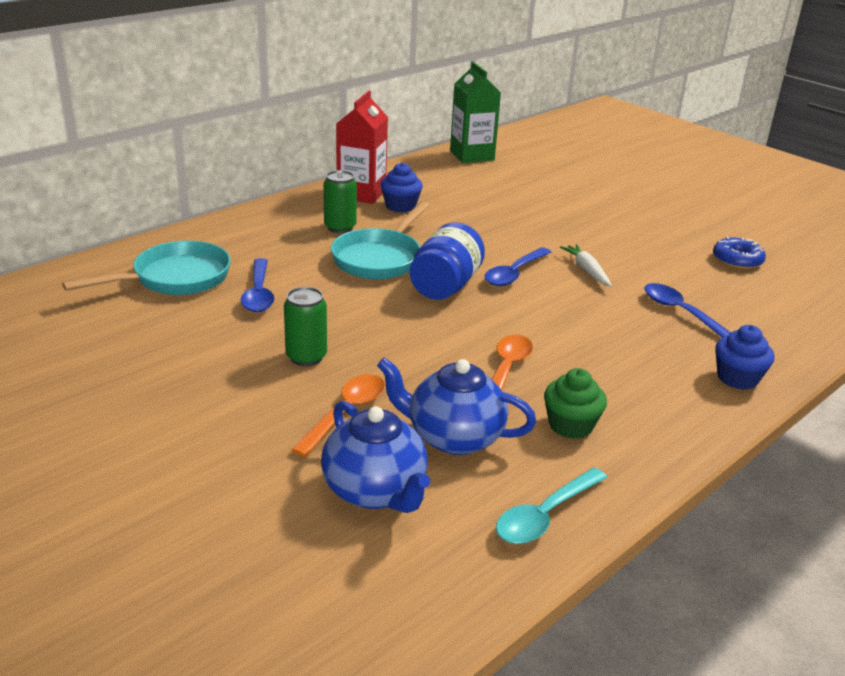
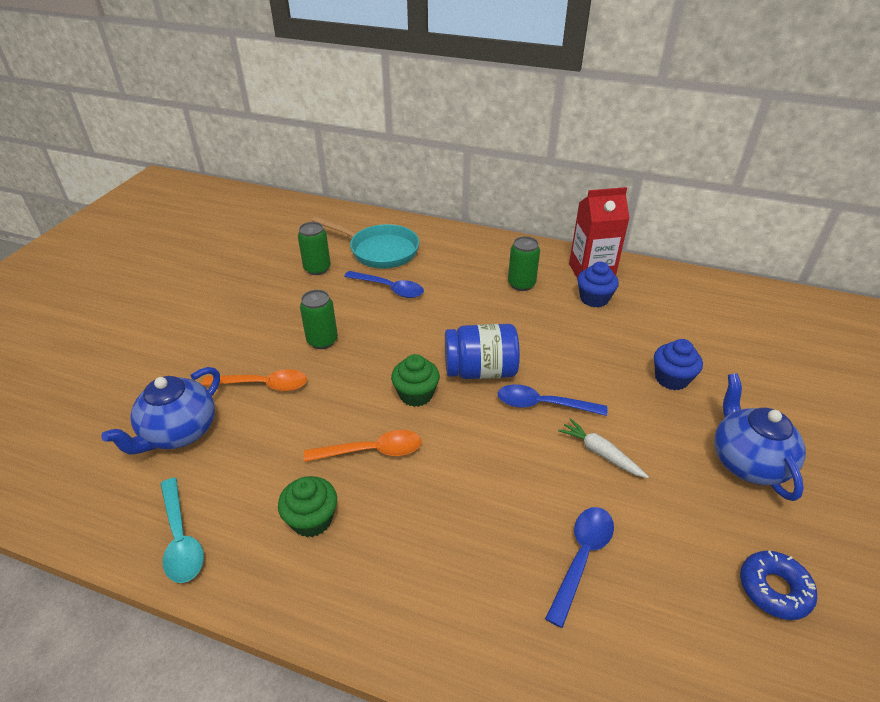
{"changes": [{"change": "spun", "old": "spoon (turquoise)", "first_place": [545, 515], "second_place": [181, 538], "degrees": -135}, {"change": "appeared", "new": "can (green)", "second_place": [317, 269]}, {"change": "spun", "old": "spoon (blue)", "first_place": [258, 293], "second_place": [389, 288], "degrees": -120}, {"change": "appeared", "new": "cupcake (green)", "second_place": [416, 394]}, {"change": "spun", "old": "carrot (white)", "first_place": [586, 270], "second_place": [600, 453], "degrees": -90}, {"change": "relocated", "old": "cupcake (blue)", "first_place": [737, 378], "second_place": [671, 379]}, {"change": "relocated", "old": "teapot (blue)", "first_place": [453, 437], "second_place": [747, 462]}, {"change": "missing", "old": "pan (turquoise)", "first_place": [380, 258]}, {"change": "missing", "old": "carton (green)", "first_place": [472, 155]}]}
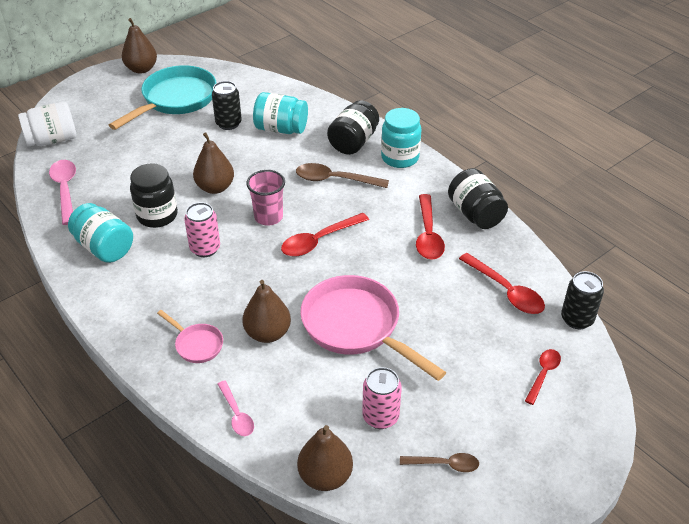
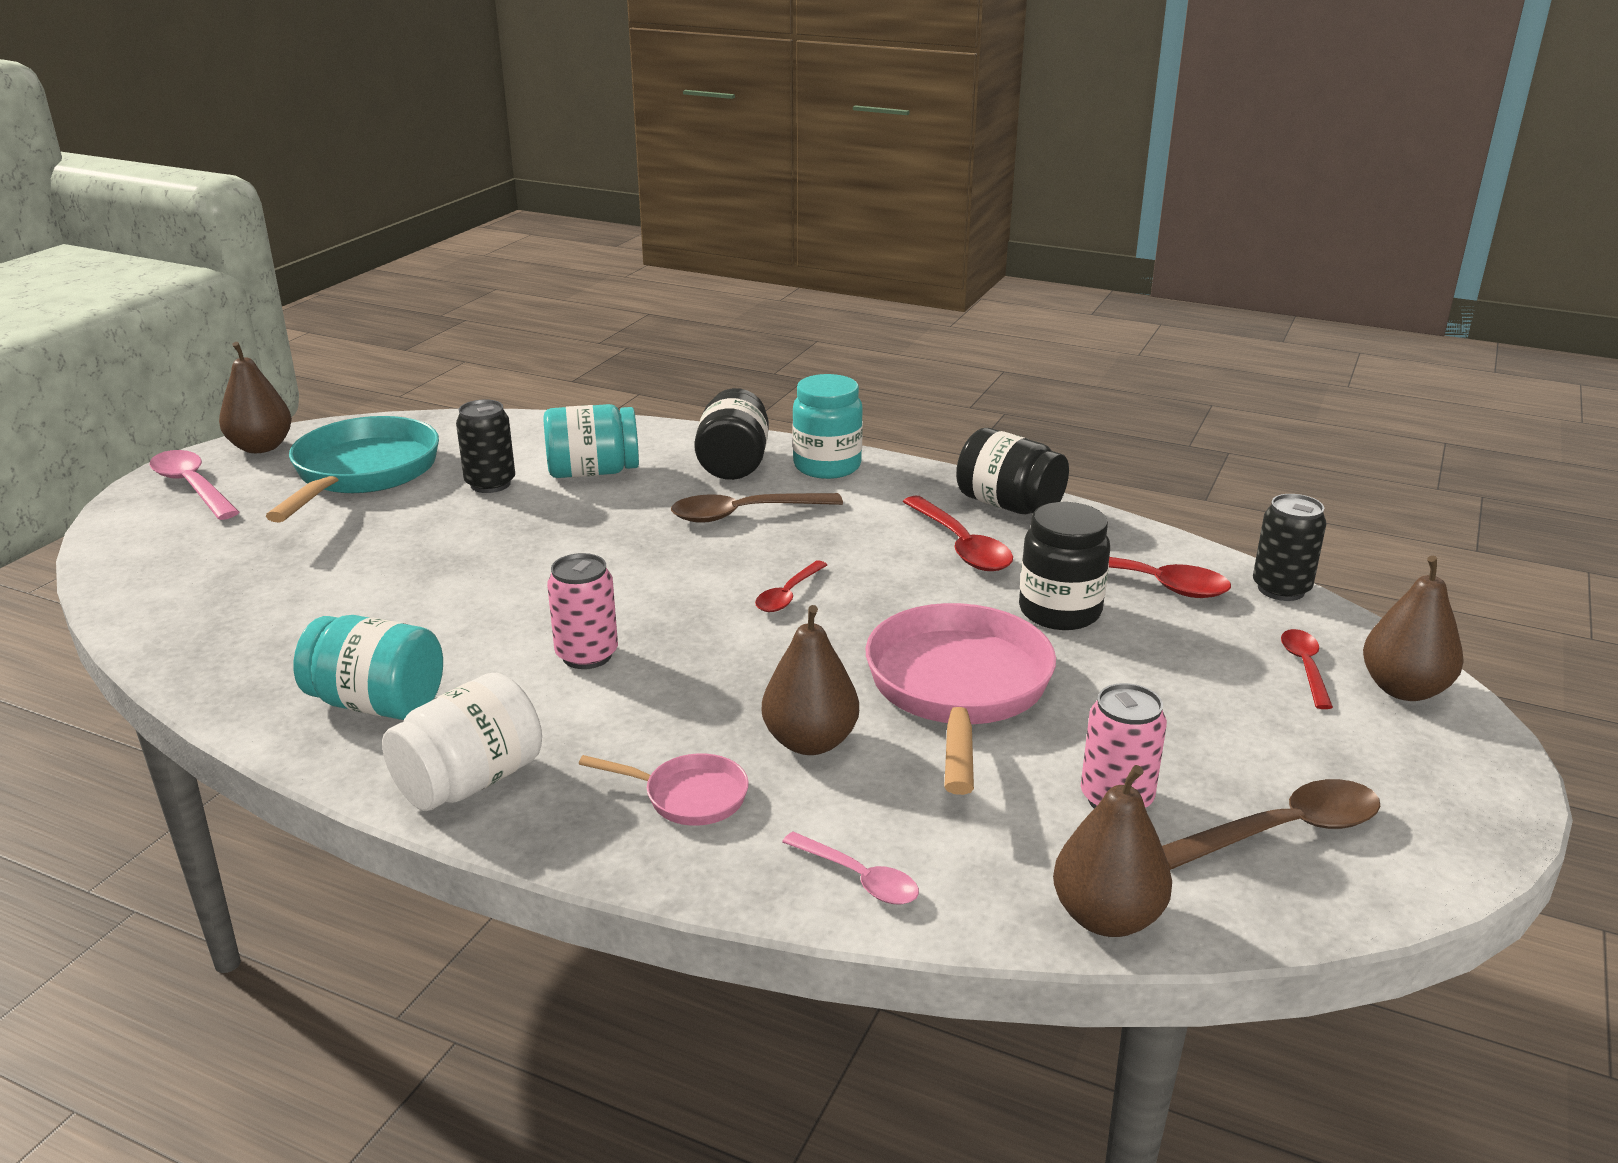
{"changes": [{"change": "relocated", "old": "spoon (pink)", "first_place": [65, 190], "second_place": [192, 487]}, {"change": "relocated", "old": "jar (white)", "first_place": [52, 140], "second_place": [470, 781]}, {"change": "size", "old": "spoon (red)", "first_place": [319, 240], "second_place": [788, 595], "factor": 0.62}, {"change": "spun", "old": "pan (pink)", "first_place": [356, 327], "second_place": [958, 690], "degrees": 75}, {"change": "relocated", "old": "jar (black)", "first_place": [157, 215], "second_place": [1059, 612]}, {"change": "size", "old": "spoon (brown)", "first_place": [444, 464], "second_place": [1283, 831], "factor": 1.62}, {"change": "relocated", "old": "pear (brown)", "first_place": [215, 187], "second_place": [1403, 689]}, {"change": "missing", "old": "cup (pink)", "first_place": [268, 217]}]}
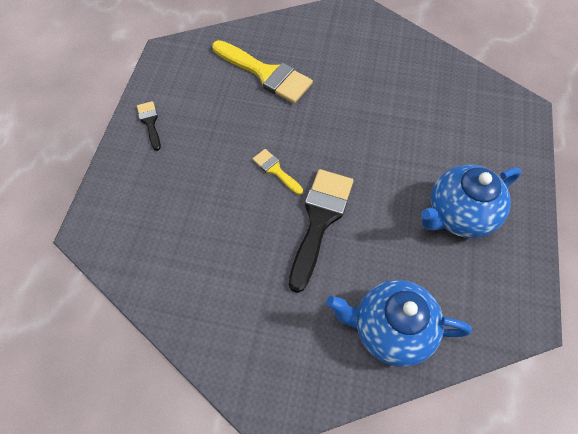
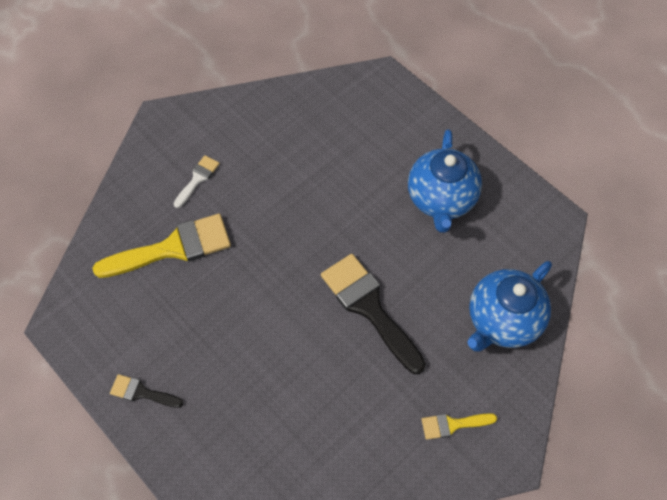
{"changes": [{"change": "appeared", "new": "brush (white)", "second_place": [197, 179]}, {"change": "relocated", "old": "brush (yellow)", "first_place": [275, 170], "second_place": [453, 424]}]}
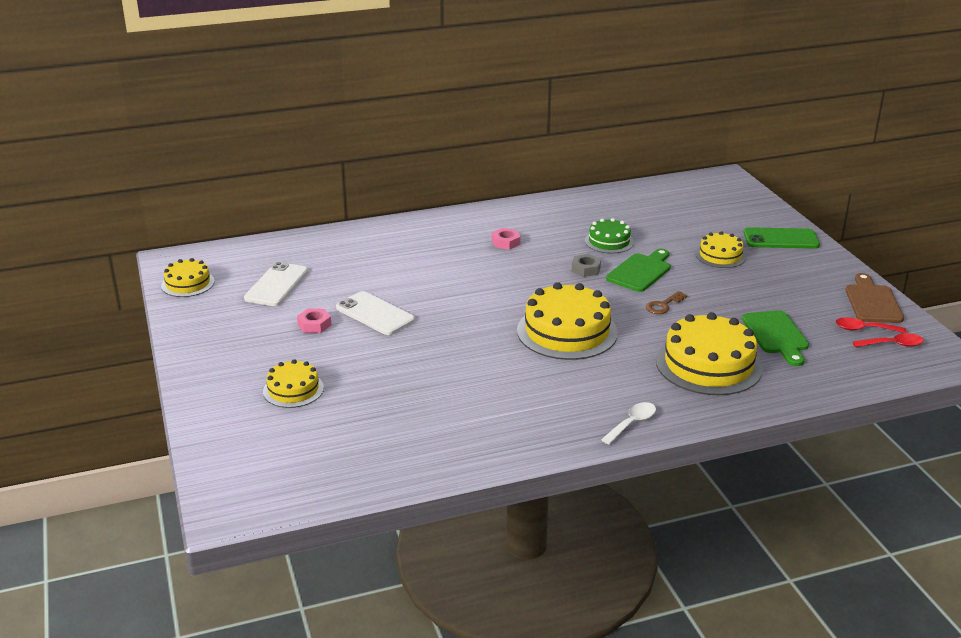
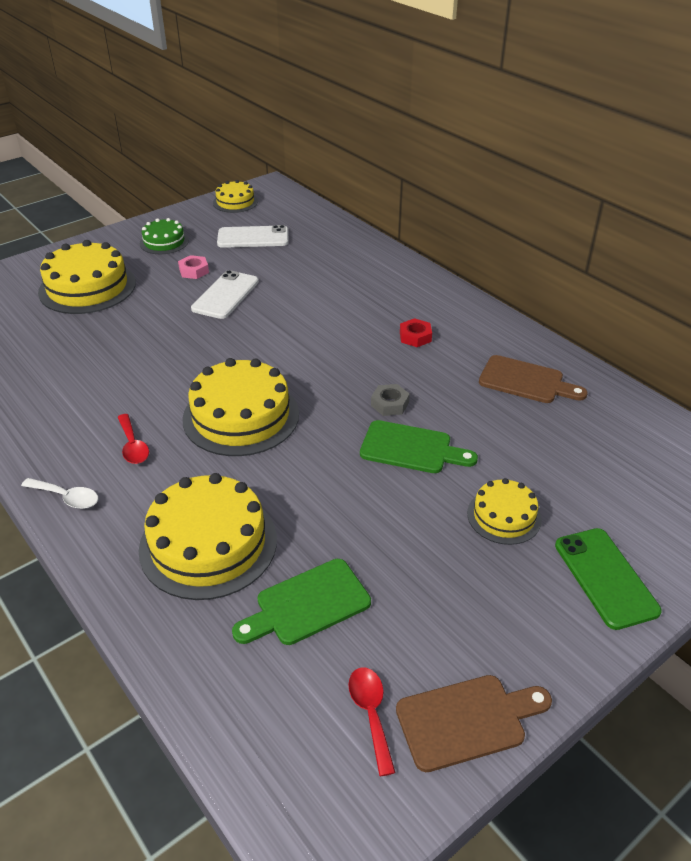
{"changes": [{"change": "size", "old": "cake (yellow)", "first_place": [293, 390], "second_place": [87, 287], "factor": 1.8}, {"change": "relocated", "old": "spoon (red)", "first_place": [893, 345], "second_place": [133, 446]}, {"change": "relocated", "old": "cake (green)", "first_place": [609, 241], "second_place": [164, 242]}, {"change": "colour", "old": "nut (pink)", "new": "nut (red)", "first_place": [506, 242], "second_place": [415, 337]}, {"change": "appeared", "new": "cutting board (brown)", "second_place": [526, 381]}, {"change": "missing", "old": "key (brown)", "first_place": [663, 305]}]}
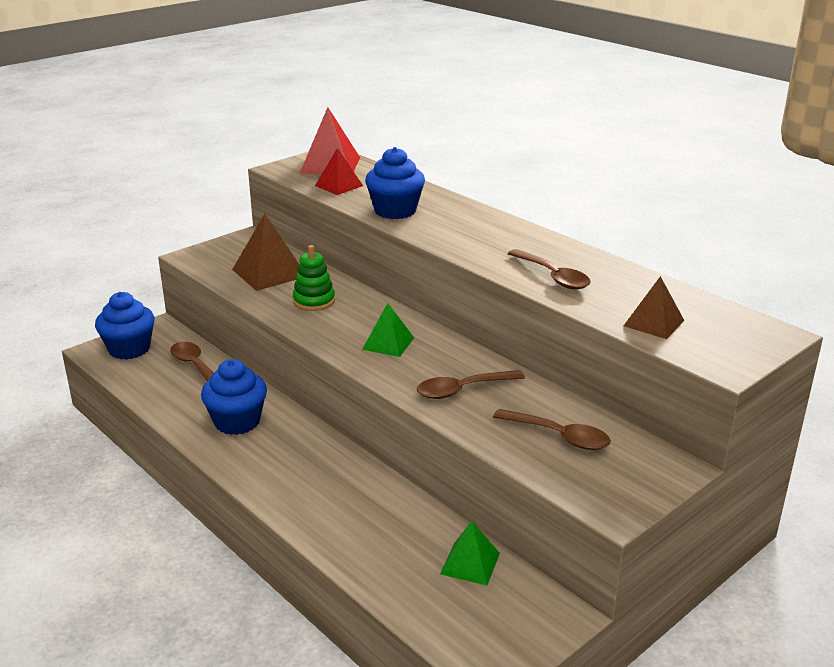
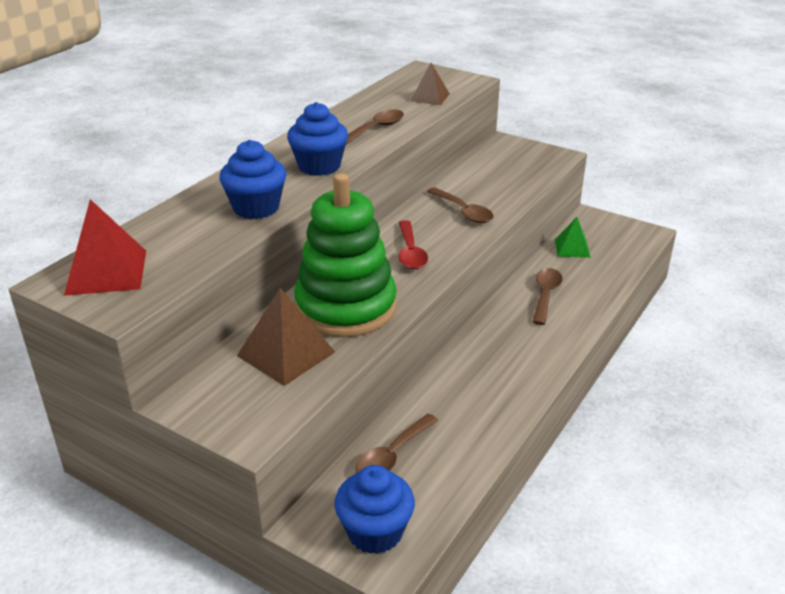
{"changes": [{"change": "relocated", "old": "cupcake (blue)", "first_place": [237, 422], "second_place": [319, 166]}, {"change": "size", "old": "stacking toy (green)", "first_place": [314, 301], "second_place": [346, 307], "factor": 2.2}, {"change": "exchanged", "old": "pyramid (green)", "new": "spoon (red)", "first_place": [388, 343], "second_place": [410, 252]}, {"change": "relocated", "old": "spoon (brown)", "first_place": [559, 436], "second_place": [545, 295]}, {"change": "missing", "old": "pyramid (red)", "first_place": [339, 185]}]}
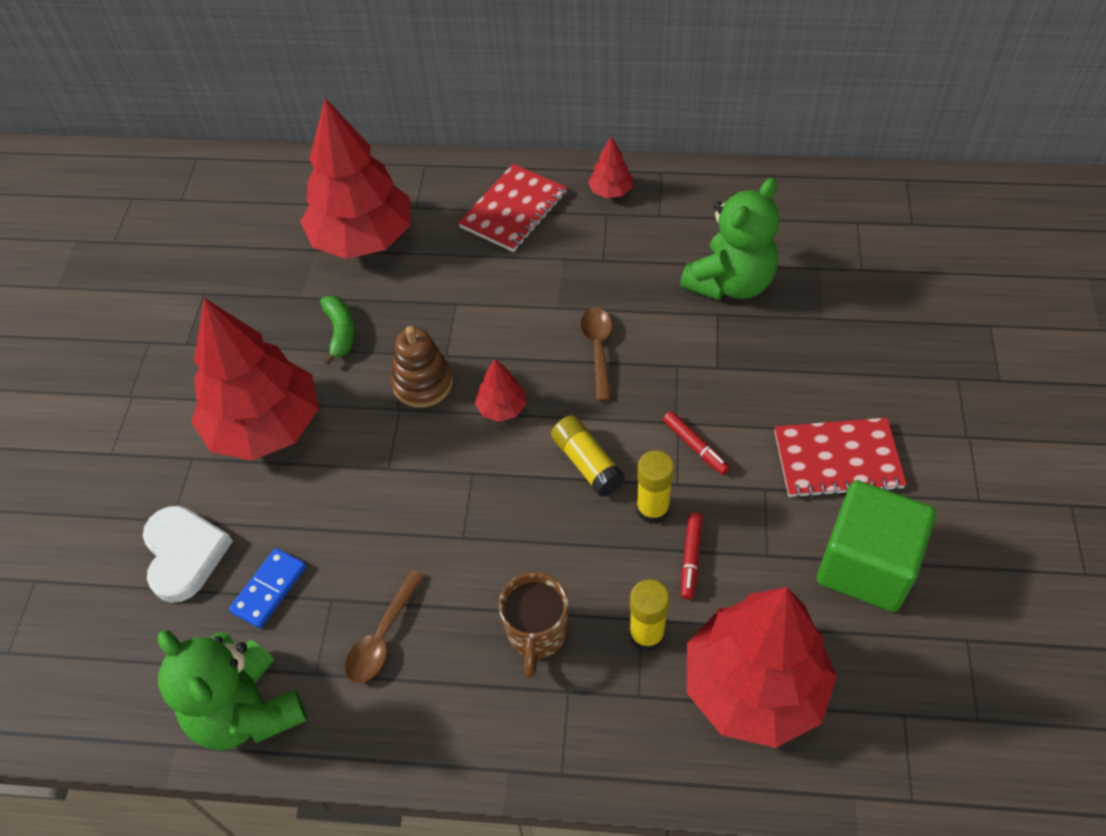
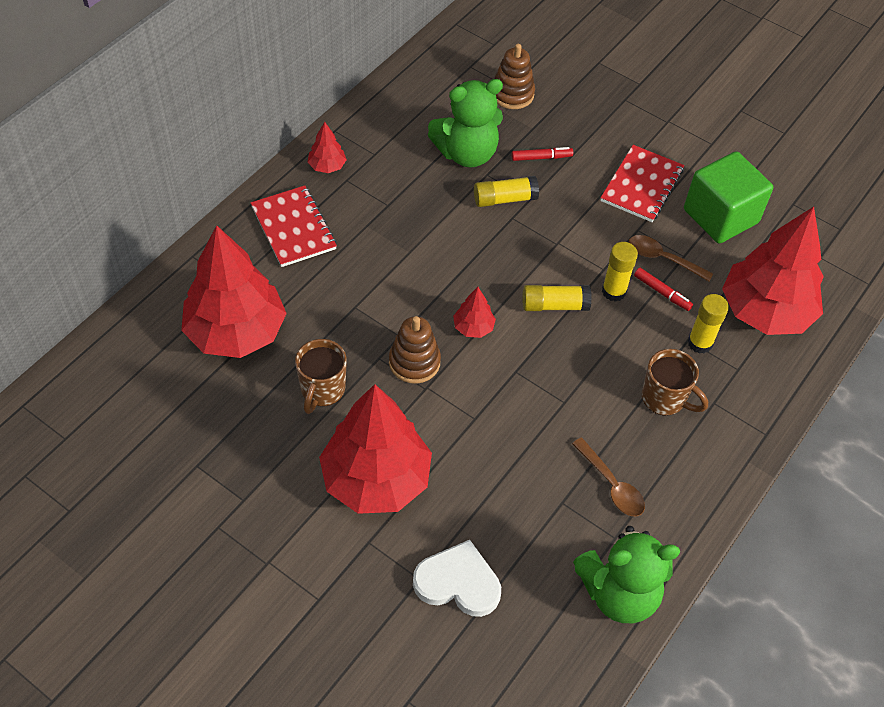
{"changes": [{"change": "exchanged", "old": "banana (green)", "new": "mug (brown)", "first_place": [340, 332], "second_place": [322, 390]}, {"change": "spun", "old": "teddy bear (green)", "first_place": [730, 283], "second_place": [466, 153], "degrees": 90}, {"change": "appeared", "new": "glue stick (yellow)", "second_place": [504, 199]}, {"change": "appeared", "new": "stacking toy (brown)", "second_place": [512, 94]}, {"change": "relocated", "old": "marker (red)", "first_place": [695, 446], "second_place": [541, 157]}, {"change": "relocated", "old": "spoon (brown)", "first_place": [598, 349], "second_place": [662, 258]}, {"change": "missing", "old": "domino (blue)", "first_place": [269, 589]}]}
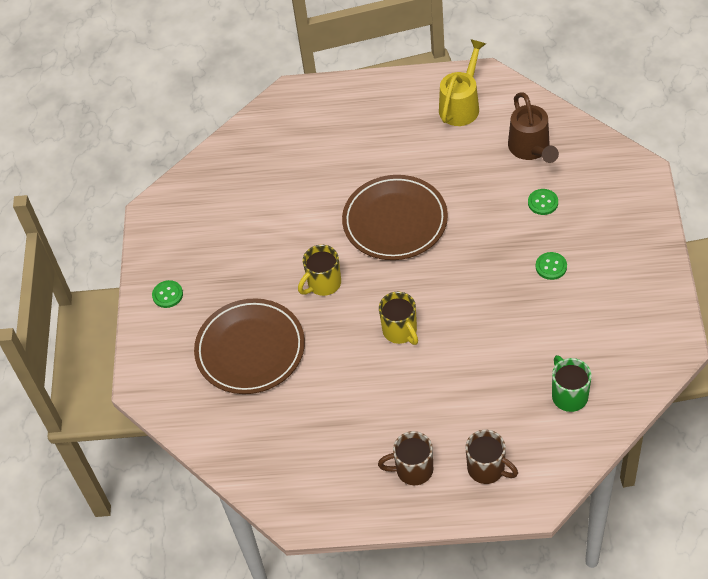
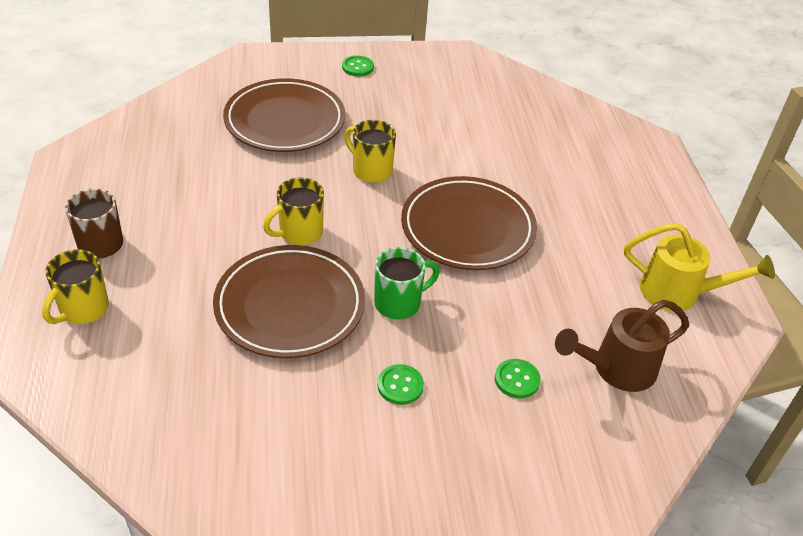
{"changes": [{"change": "colour", "old": "mug (brown)", "new": "mug (yellow)", "first_place": [487, 469], "second_place": [83, 309]}, {"change": "appeared", "new": "plate (brown)", "second_place": [290, 306]}, {"change": "relocated", "old": "mug (green)", "first_place": [569, 395], "second_place": [399, 303]}]}
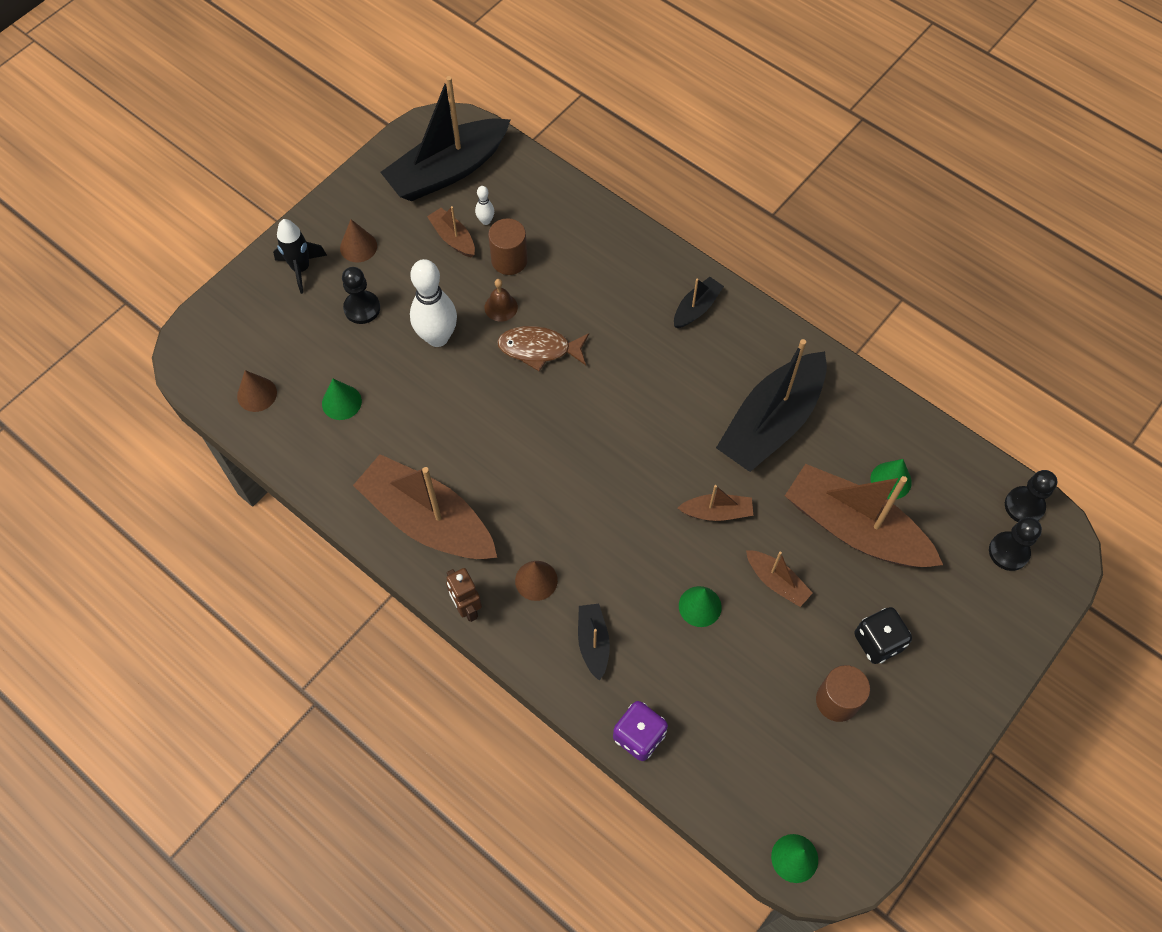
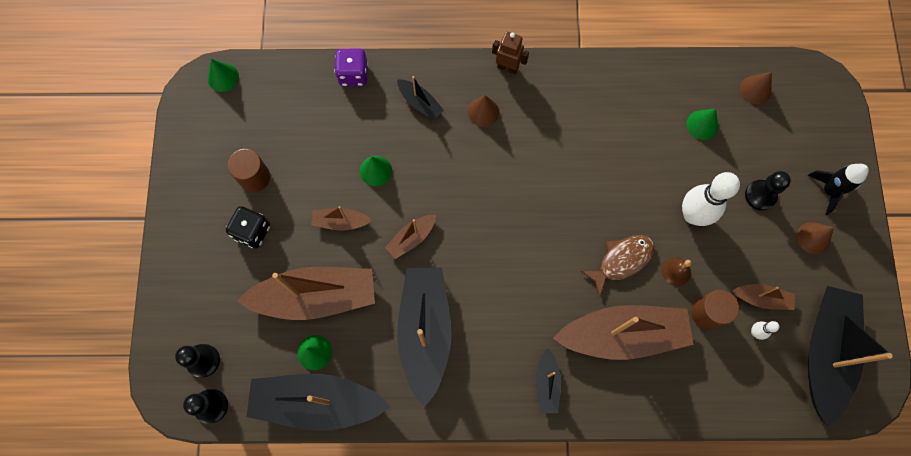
{"changes": [{"change": "appeared", "new": "boat (black)", "second_place": [317, 402]}, {"change": "relocated", "old": "boat (brown)", "first_place": [428, 520], "second_place": [622, 335]}]}
